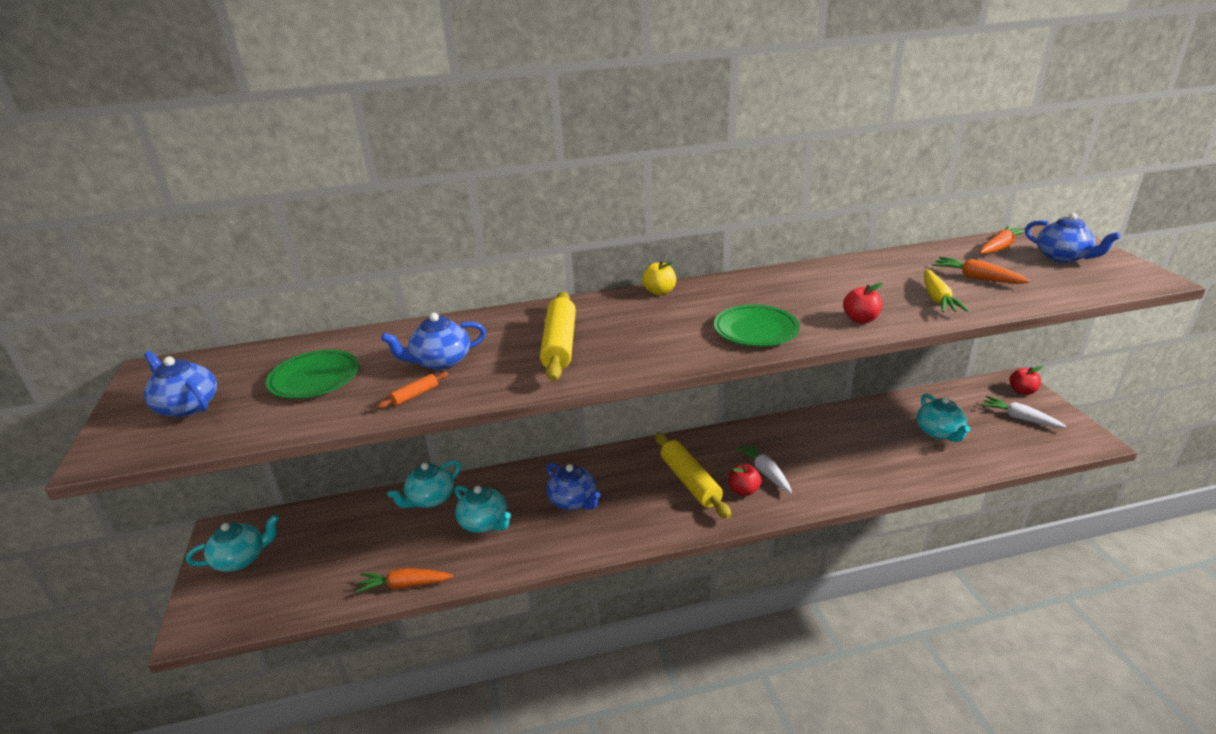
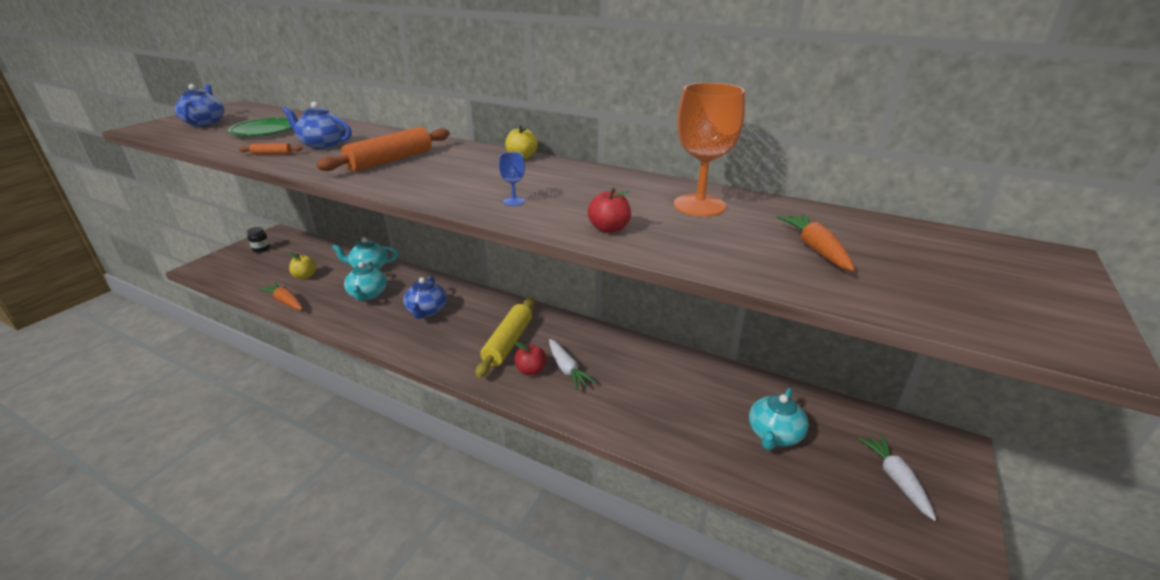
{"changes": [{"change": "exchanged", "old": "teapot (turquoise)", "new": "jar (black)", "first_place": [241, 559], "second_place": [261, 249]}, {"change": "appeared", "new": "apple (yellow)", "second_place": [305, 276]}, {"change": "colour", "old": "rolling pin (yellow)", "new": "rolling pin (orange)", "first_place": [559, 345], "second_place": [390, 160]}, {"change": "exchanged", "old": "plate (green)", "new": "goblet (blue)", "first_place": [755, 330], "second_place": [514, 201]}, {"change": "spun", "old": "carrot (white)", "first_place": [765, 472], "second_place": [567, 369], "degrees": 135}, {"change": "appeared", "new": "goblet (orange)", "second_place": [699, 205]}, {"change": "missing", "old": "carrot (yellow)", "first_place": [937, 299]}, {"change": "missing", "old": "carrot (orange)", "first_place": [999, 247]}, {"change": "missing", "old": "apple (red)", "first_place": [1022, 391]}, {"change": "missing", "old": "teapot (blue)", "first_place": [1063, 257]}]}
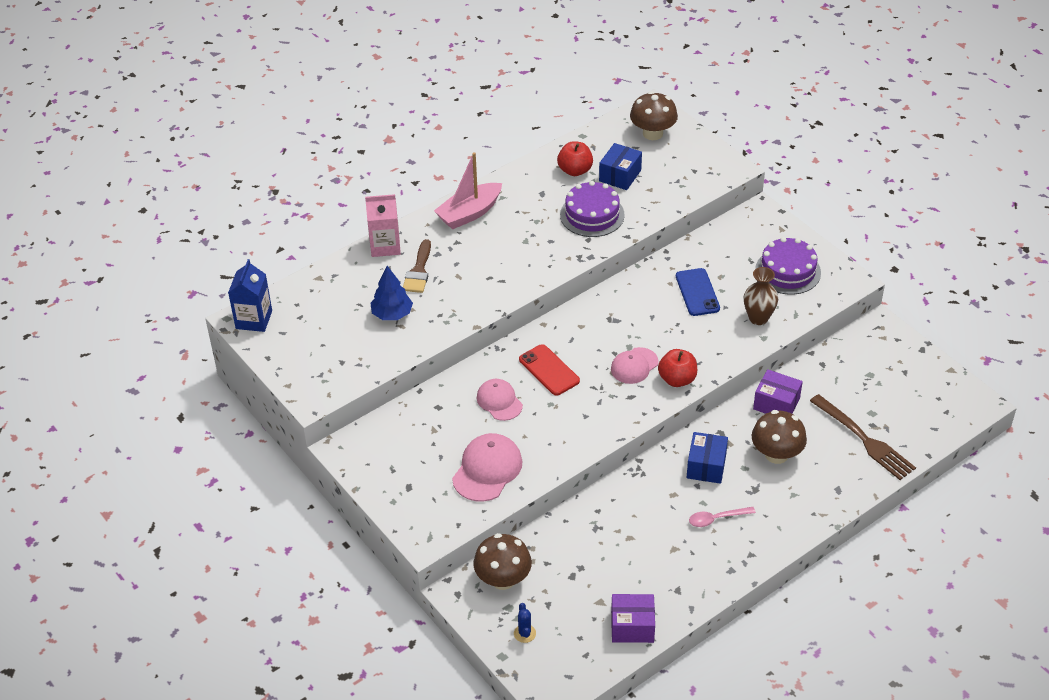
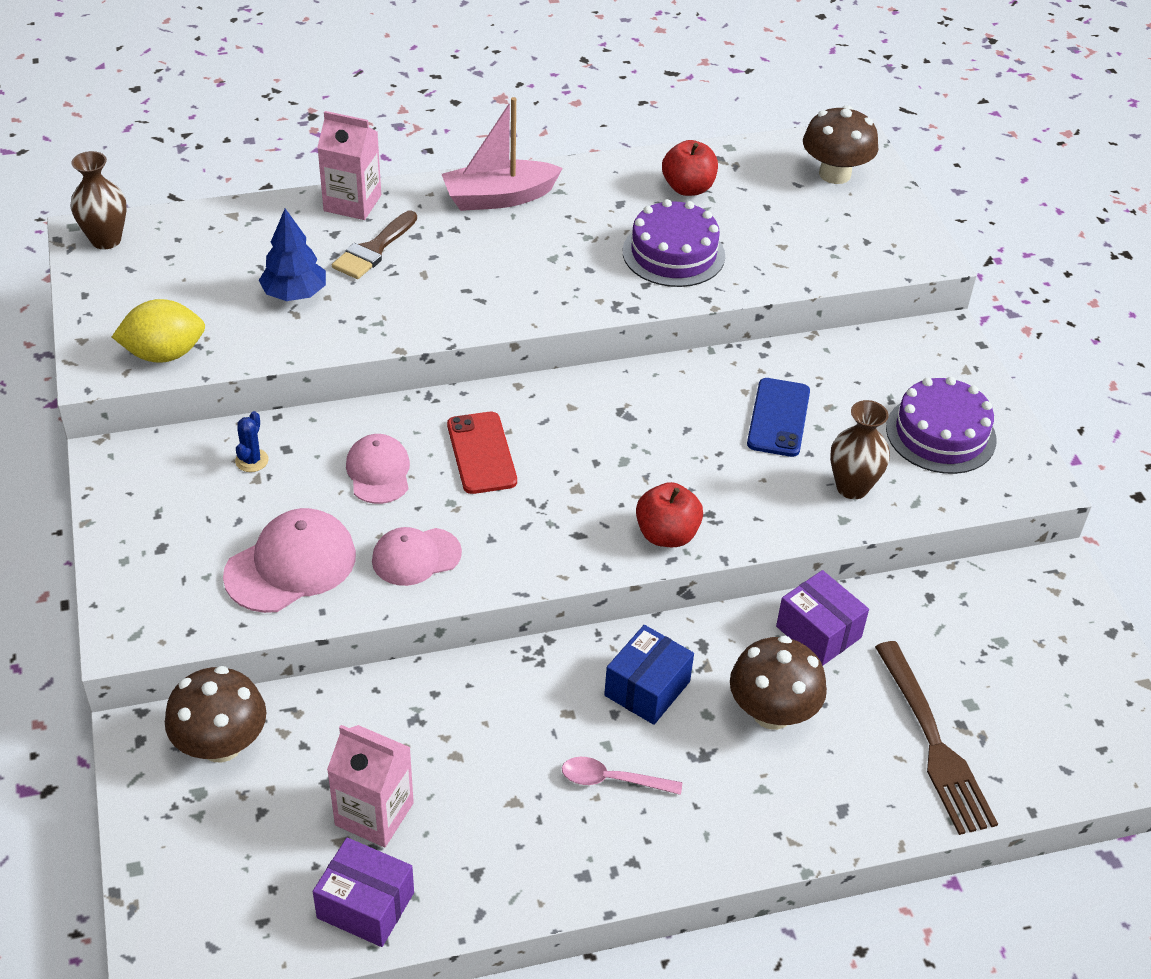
{"changes": [{"change": "exchanged", "old": "carton (blue)", "new": "vase (brown)", "first_place": [254, 320], "second_place": [106, 240]}, {"change": "appeared", "new": "lemon (yellow)", "second_place": [164, 354]}, {"change": "relocated", "old": "cactus (blue)", "first_place": [524, 633], "second_place": [252, 460]}, {"change": "appeared", "new": "carton (pink)", "second_place": [374, 814]}, {"change": "relocated", "old": "cap (pink)", "first_place": [634, 366], "second_place": [416, 557]}, {"change": "missing", "old": "box (blue)", "first_place": [620, 176]}]}
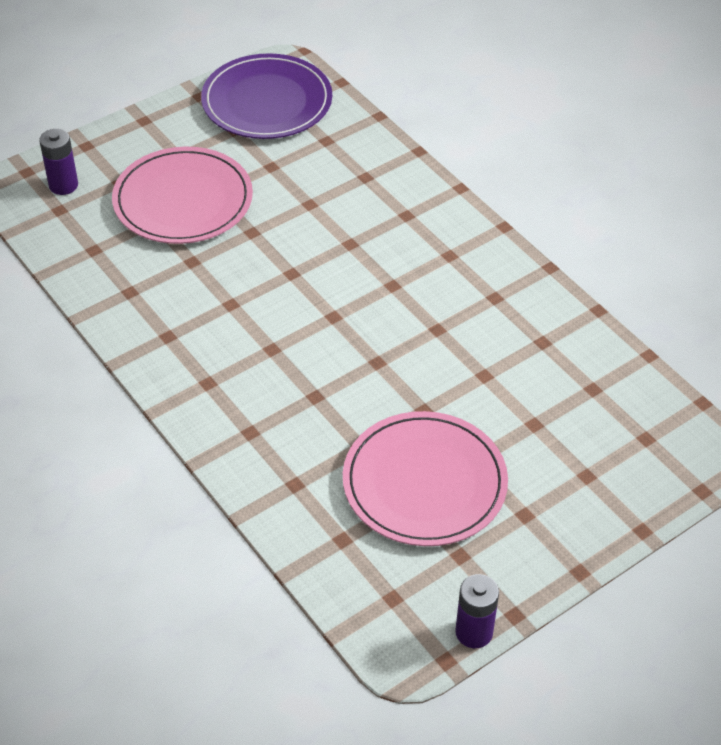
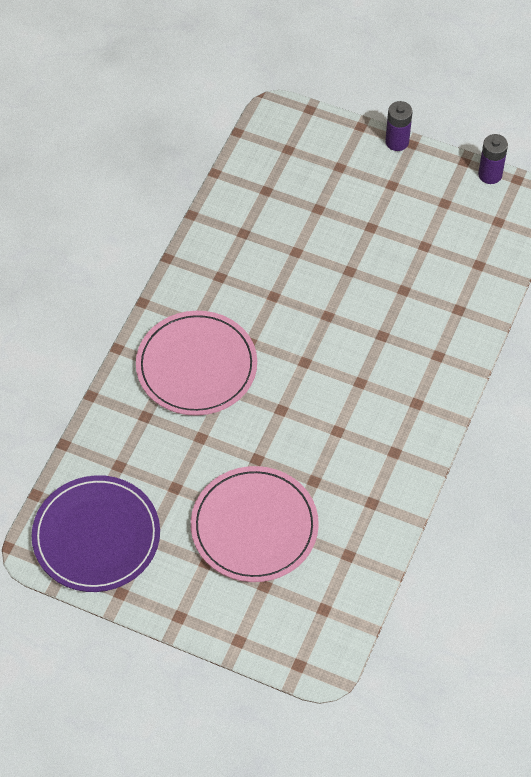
{"changes": [{"change": "relocated", "old": "plate (pink)", "first_place": [424, 482], "second_place": [196, 366]}, {"change": "relocated", "old": "battery (purple)", "first_place": [63, 185], "second_place": [397, 142]}]}
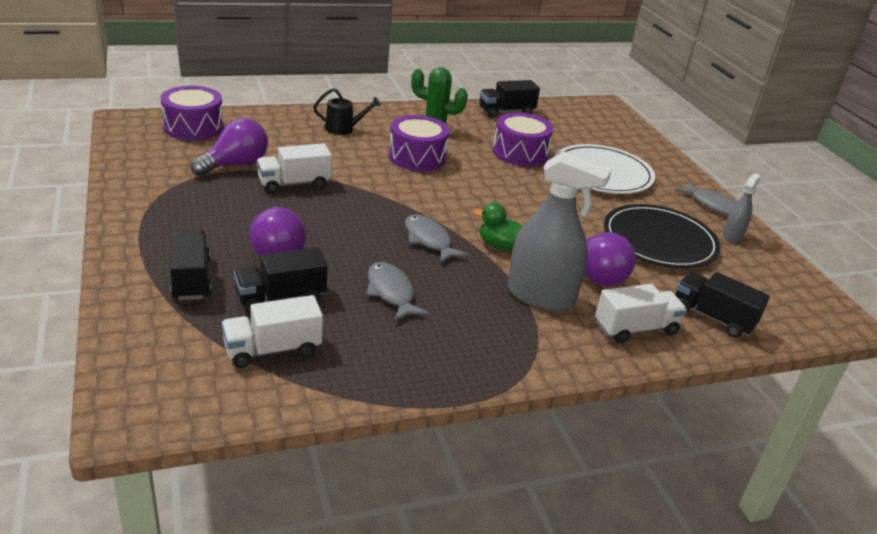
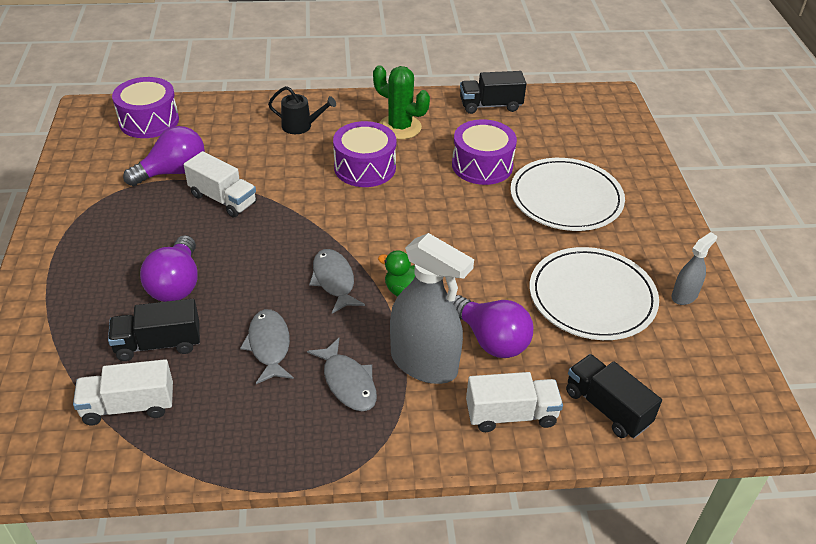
{"changes": [{"change": "spun", "old": "truck (white)", "first_place": [294, 184], "second_place": [223, 199], "degrees": -135}, {"change": "relocated", "old": "fish (grey)", "first_place": [713, 206], "second_place": [348, 382]}, {"change": "colour", "old": "plate (black)", "new": "plate (white)", "first_place": [659, 240], "second_place": [592, 297]}, {"change": "missing", "old": "truck (black)", "first_place": [191, 279]}]}
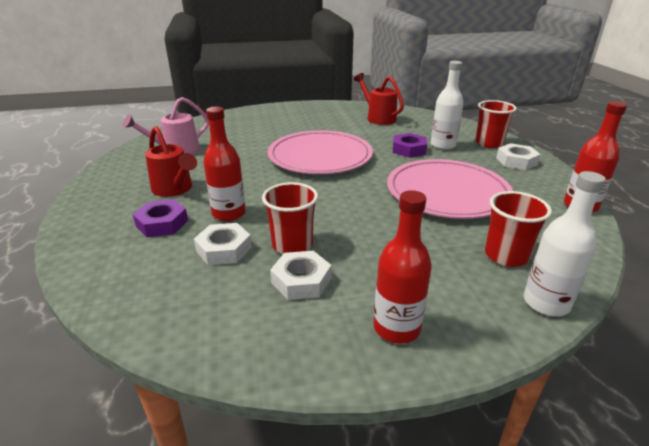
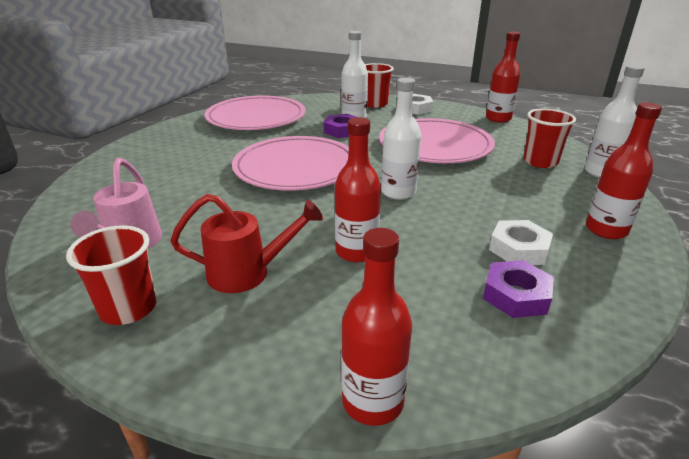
{"changes": [{"change": "relocated", "old": "cup (red)", "first_place": [292, 245], "second_place": [128, 308]}, {"change": "exchanged", "old": "watering can (red)", "new": "plate (pink)", "first_place": [378, 118], "second_place": [256, 117]}, {"change": "appeared", "new": "bottle (red)", "second_place": [372, 401]}, {"change": "appeared", "new": "bottle (white)", "second_place": [398, 192]}, {"change": "relocated", "old": "nut (purple)", "first_place": [162, 223], "second_place": [516, 295]}, {"change": "missing", "old": "nut (white)", "first_place": [224, 249]}]}
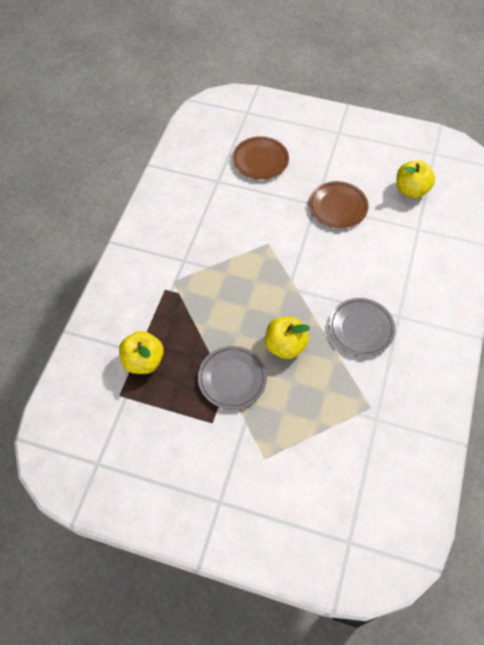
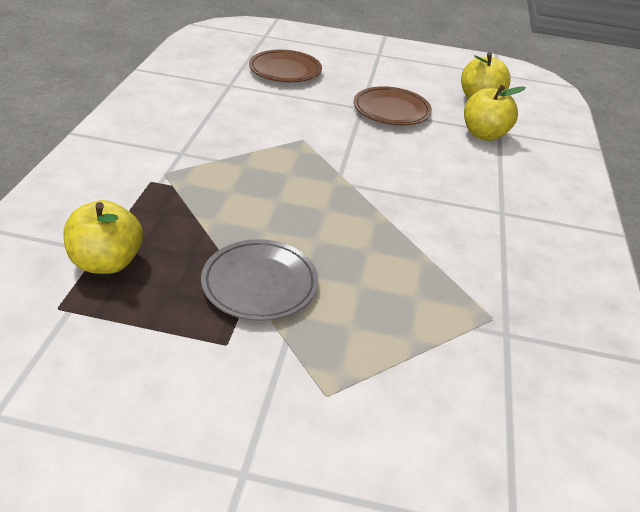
{"changes": [{"change": "relocated", "old": "apple (yellow)", "first_place": [285, 346], "second_place": [484, 134]}, {"change": "missing", "old": "plate (grey)", "first_place": [361, 328]}]}
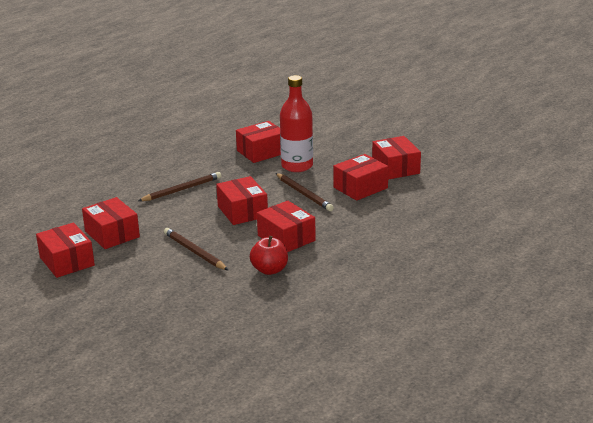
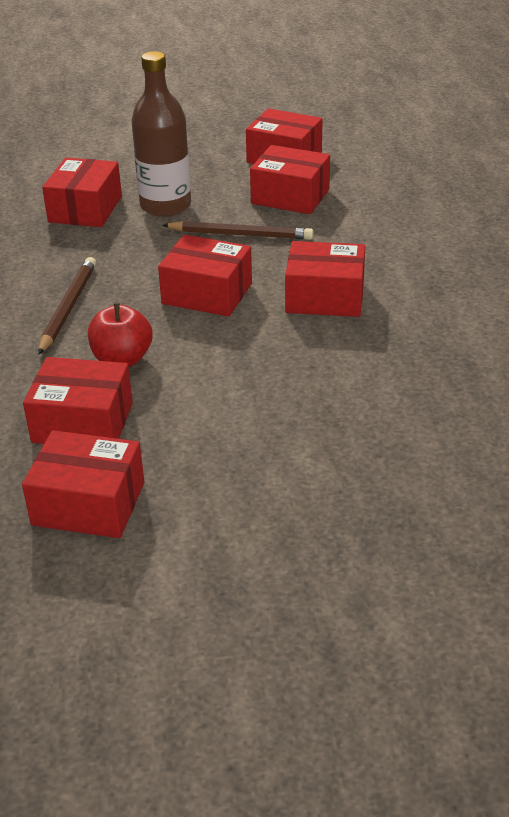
{"changes": [{"change": "relocated", "old": "apple (red)", "first_place": [269, 270], "second_place": [122, 359]}, {"change": "colour", "old": "bottle (red)", "new": "bottle (brown)", "first_place": [297, 166], "second_place": [165, 206]}, {"change": "spun", "old": "box (red)", "first_place": [360, 188], "second_place": [290, 196], "degrees": -75}, {"change": "missing", "old": "pencil (brown)", "first_place": [194, 252]}]}
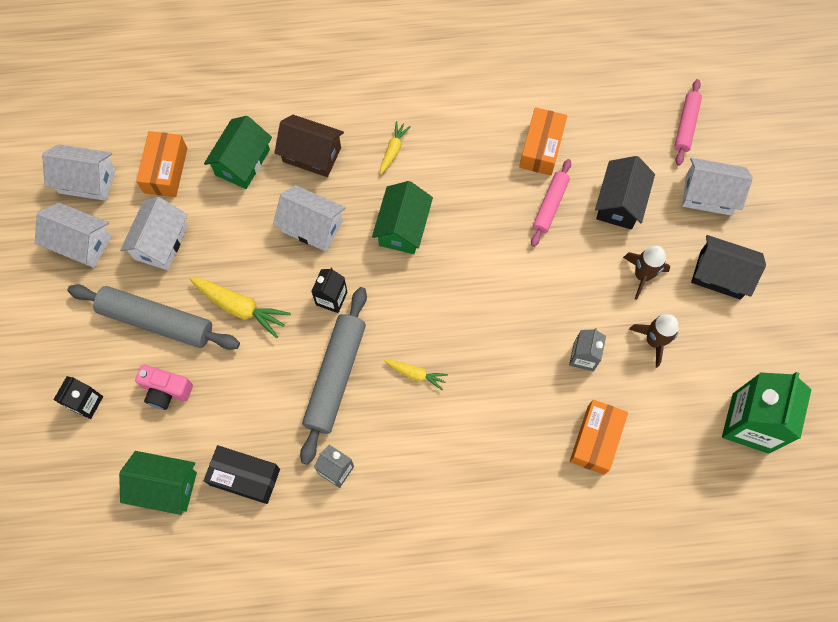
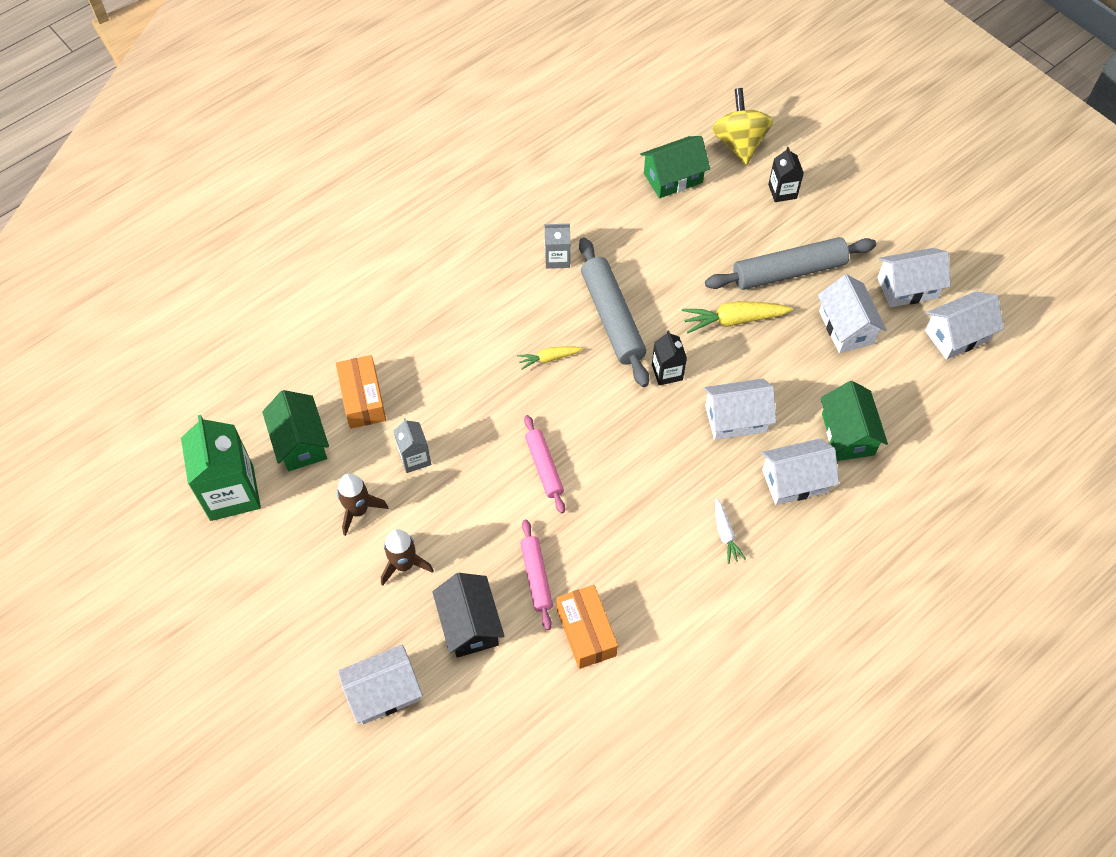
{"changes": [{"change": "relocated", "old": "house (green)", "first_place": [403, 227], "second_place": [300, 442]}, {"change": "relocated", "old": "rolling pin (pink)", "first_place": [686, 125], "second_place": [544, 467]}, {"change": "appeared", "new": "spinning top (yellow)", "second_place": [739, 143]}, {"change": "colour", "old": "carrot (yellow)", "new": "carrot (white)", "first_place": [393, 150], "second_place": [725, 534]}, {"change": "colour", "old": "house (brown)", "new": "house (white)", "first_place": [312, 154], "second_place": [795, 481]}, {"change": "missing", "old": "camera (pink)", "first_place": [166, 390]}, {"change": "missing", "old": "box (orange)", "first_place": [165, 170]}, {"change": "missing", "old": "box (black)", "first_place": [245, 477]}, {"change": "missing", "old": "house (black)", "first_place": [720, 274]}]}
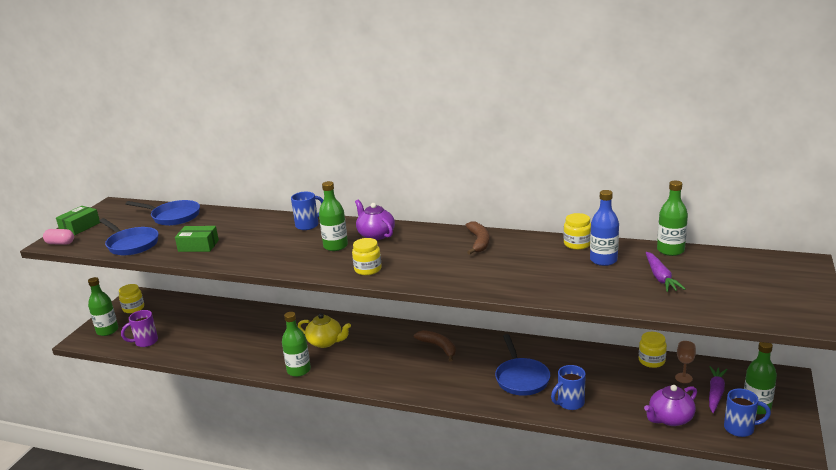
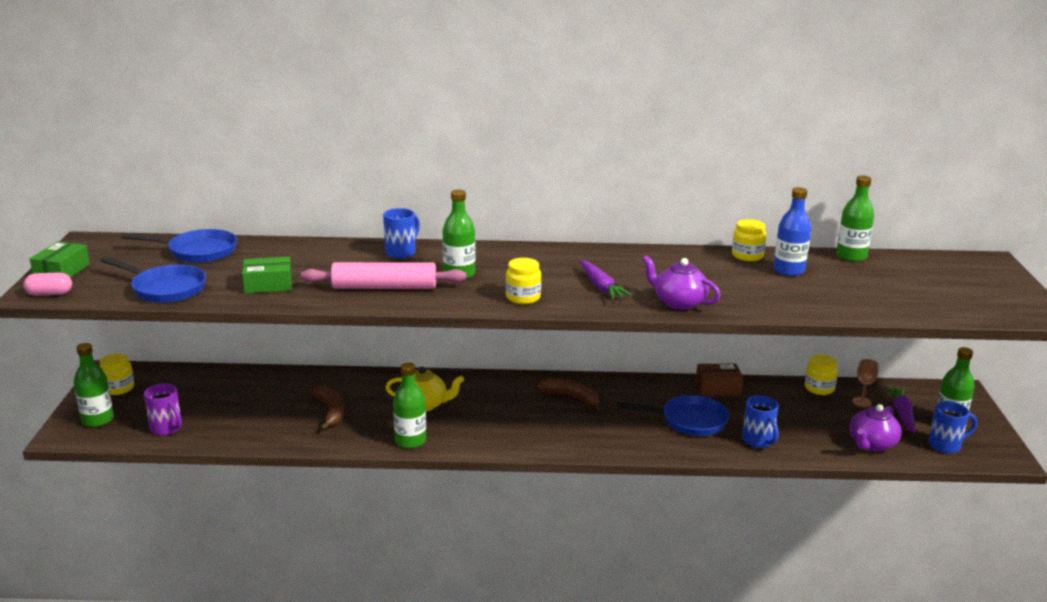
{"changes": [{"change": "spun", "old": "mug (purple)", "first_place": [145, 342], "second_place": [167, 428], "degrees": -90}, {"change": "appeared", "new": "rolling pin (pink)", "second_place": [384, 287]}, {"change": "relocated", "old": "banana (brown)", "first_place": [479, 242], "second_place": [331, 412]}, {"change": "relocated", "old": "carrot (purple)", "first_place": [660, 277], "second_place": [601, 287]}, {"change": "spun", "old": "pan (blue)", "first_place": [521, 378], "second_place": [689, 421], "degrees": -60}, {"change": "relocated", "old": "teapot (purple)", "first_place": [375, 235], "second_place": [679, 302]}, {"change": "appeared", "new": "box (brown)", "second_place": [718, 388]}, {"change": "spun", "old": "mug (blue)", "first_place": [569, 403], "second_place": [758, 441], "degrees": -60}]}
